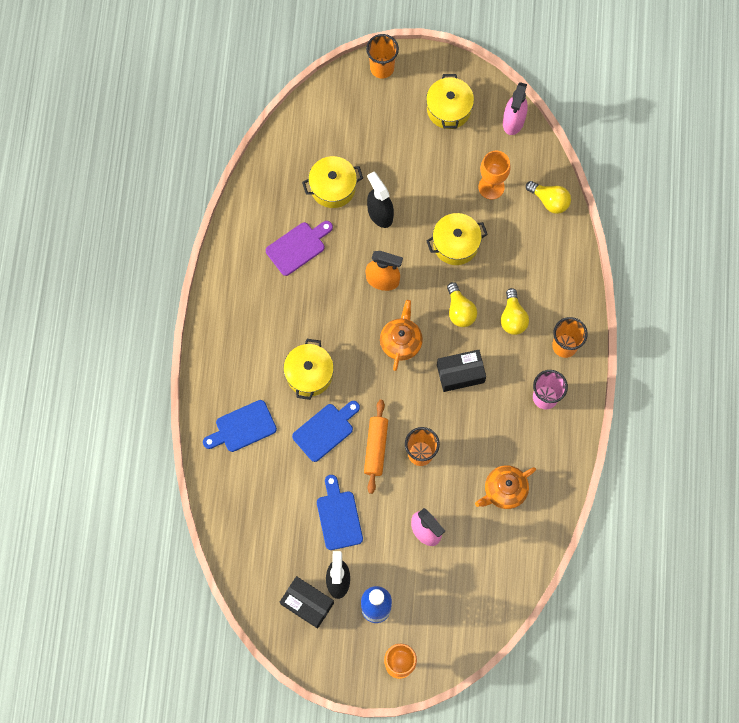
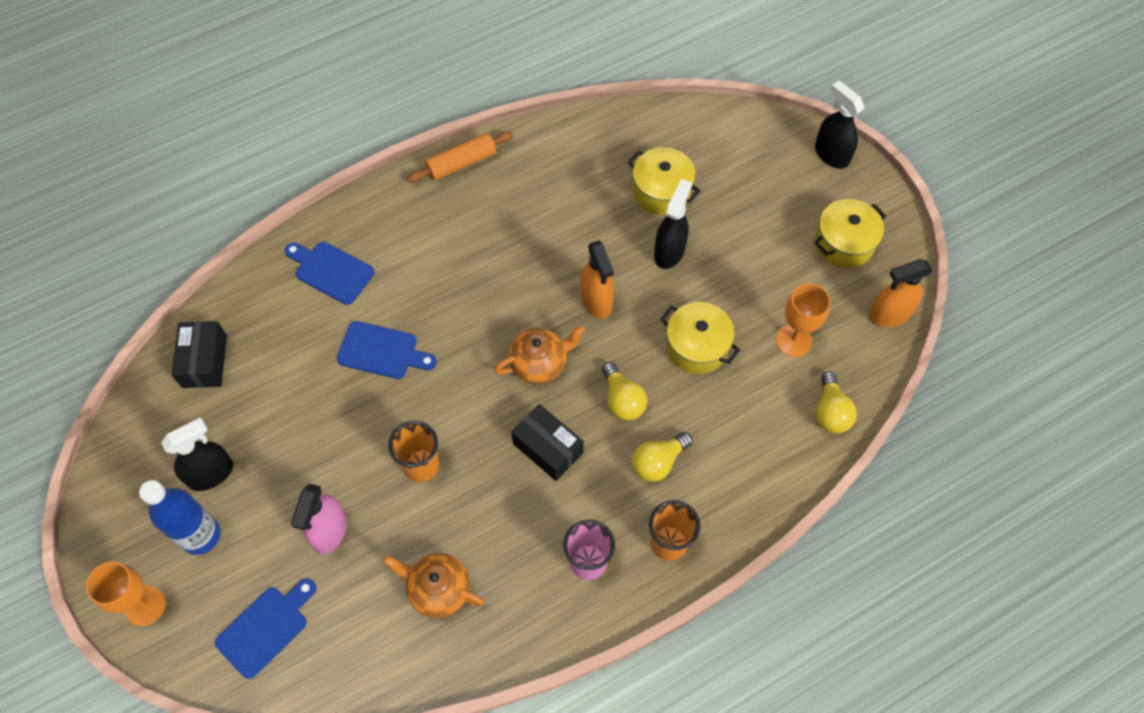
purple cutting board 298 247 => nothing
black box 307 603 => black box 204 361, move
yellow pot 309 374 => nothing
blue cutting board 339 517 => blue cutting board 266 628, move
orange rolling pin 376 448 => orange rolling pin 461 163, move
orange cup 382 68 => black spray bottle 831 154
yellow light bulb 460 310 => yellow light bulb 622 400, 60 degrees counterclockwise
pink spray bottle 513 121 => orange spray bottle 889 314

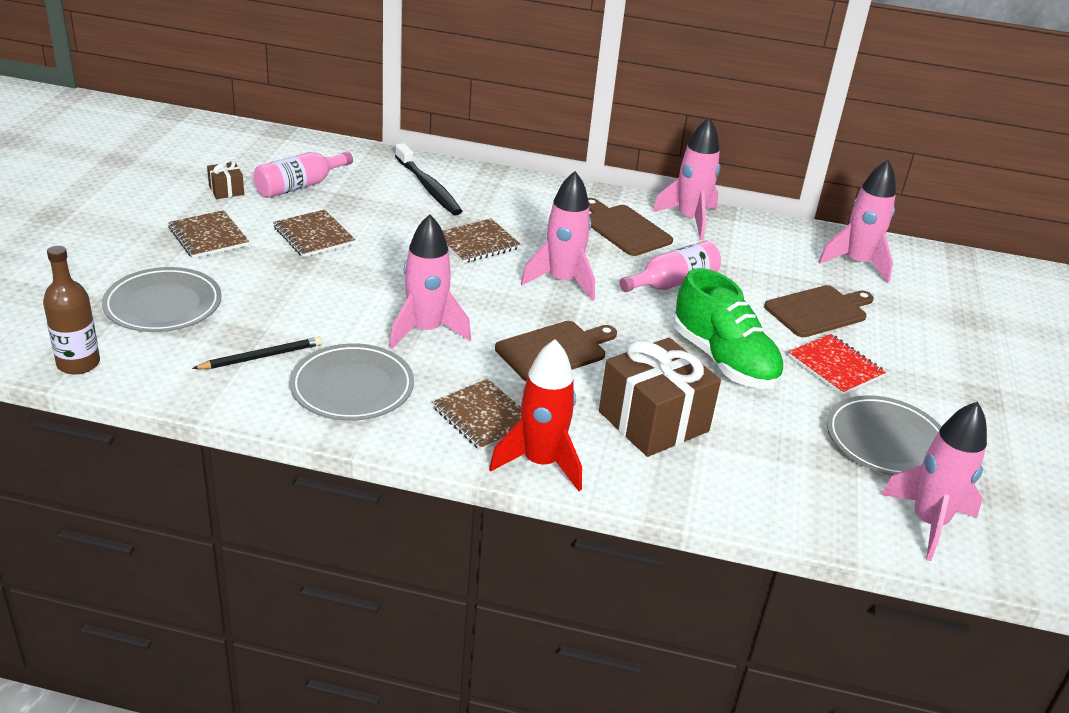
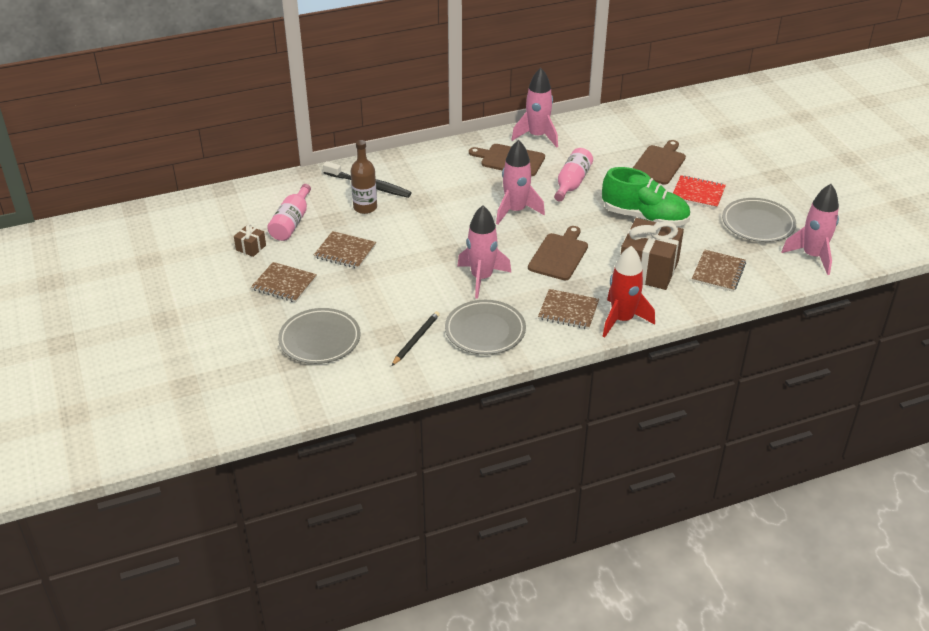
brown bottle 78 363 => brown bottle 365 207, move
brown notebook 477 243 => brown notebook 718 272, move
pink rocket 857 263 => nothing

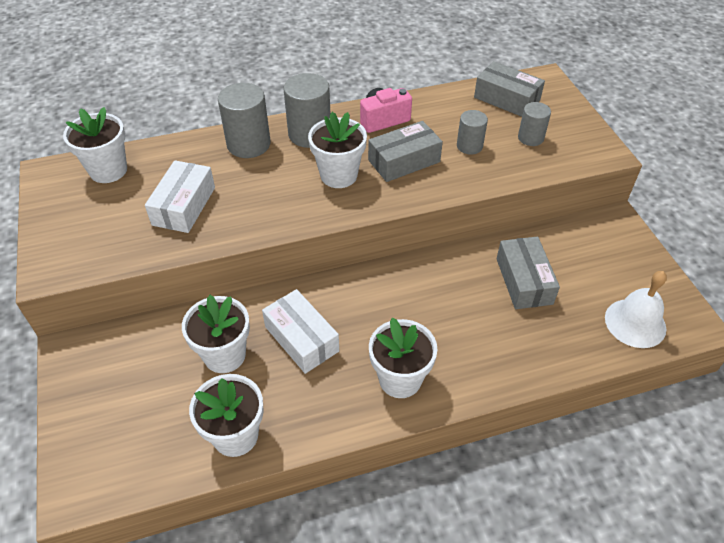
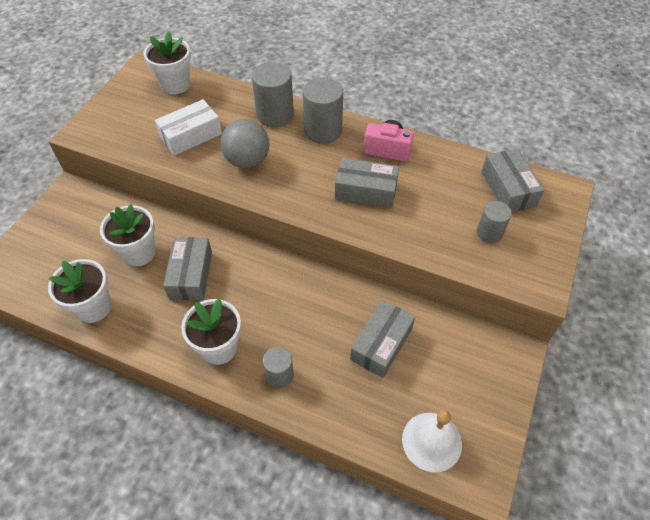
white box 301 339 => grey box 191 275
white flower pot 338 175 => nothing
grey cylinder 469 146 => grey cylinder 279 375, move
nothing => grey ball 247 161

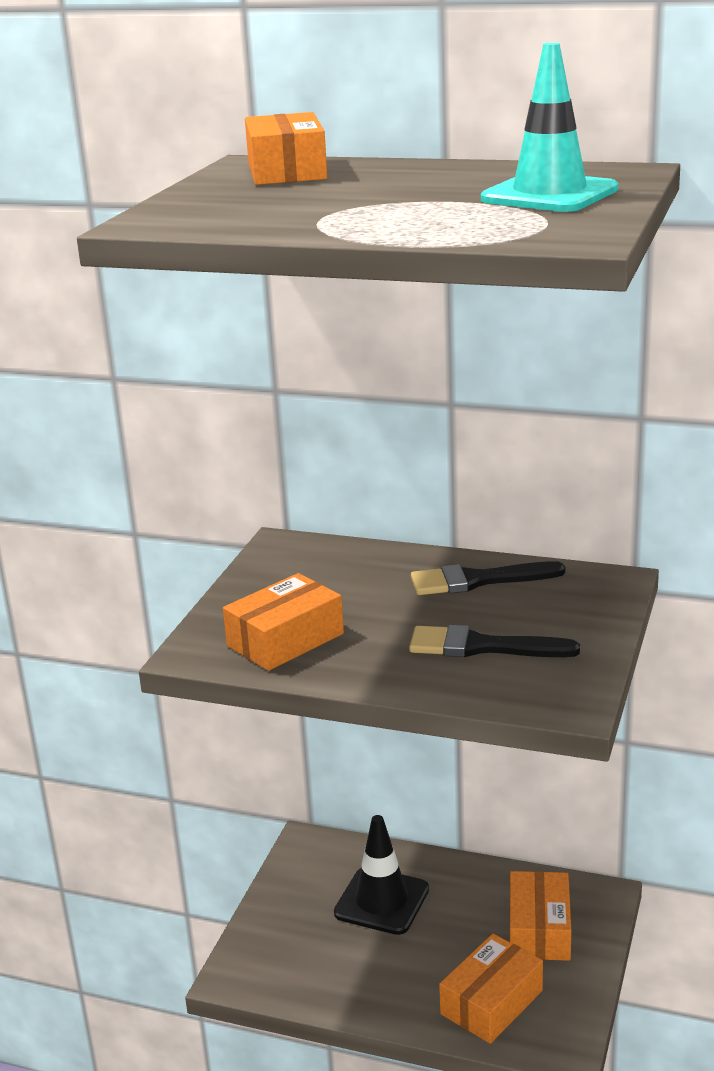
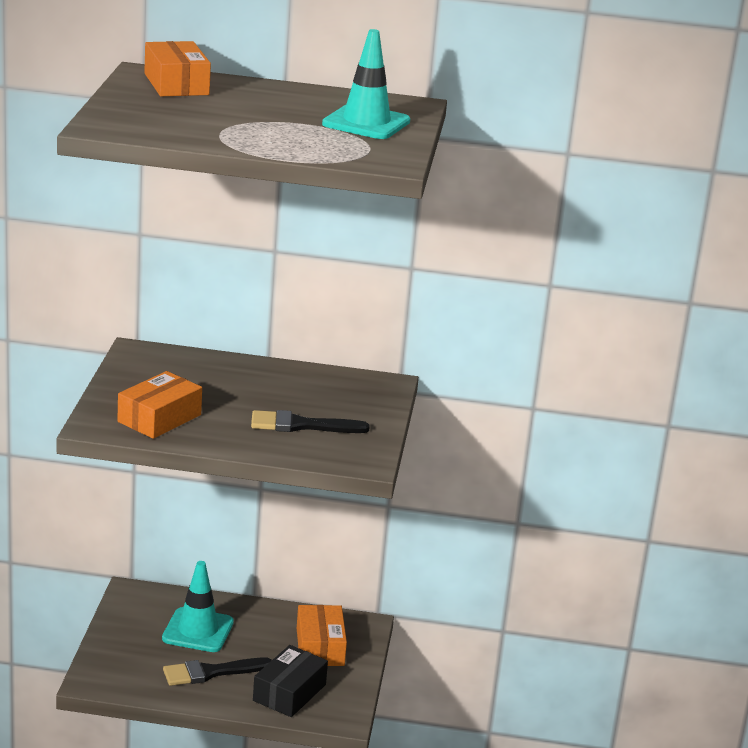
black traffic cone 382 901 => turquoise traffic cone 198 630
black brush 477 580 => black brush 211 672, move
orange box 491 1002 => black box 289 692

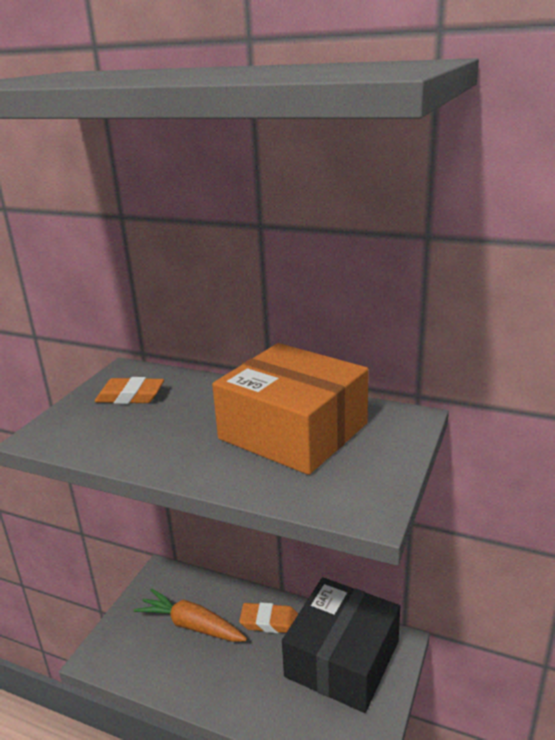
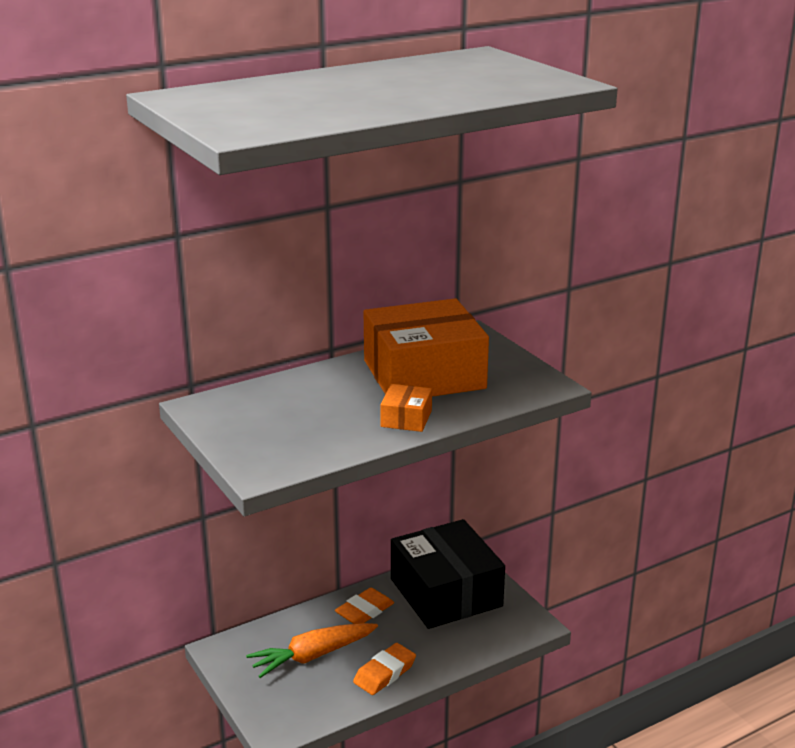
orange eraser 130 396 => orange eraser 384 673, move
nothing => orange box 406 418

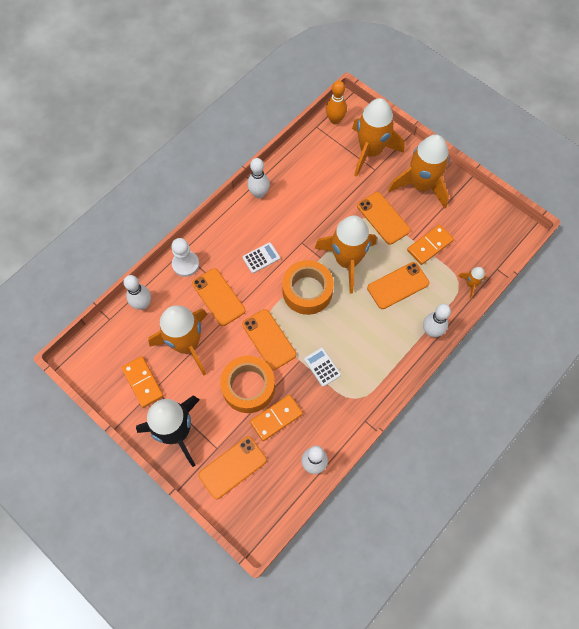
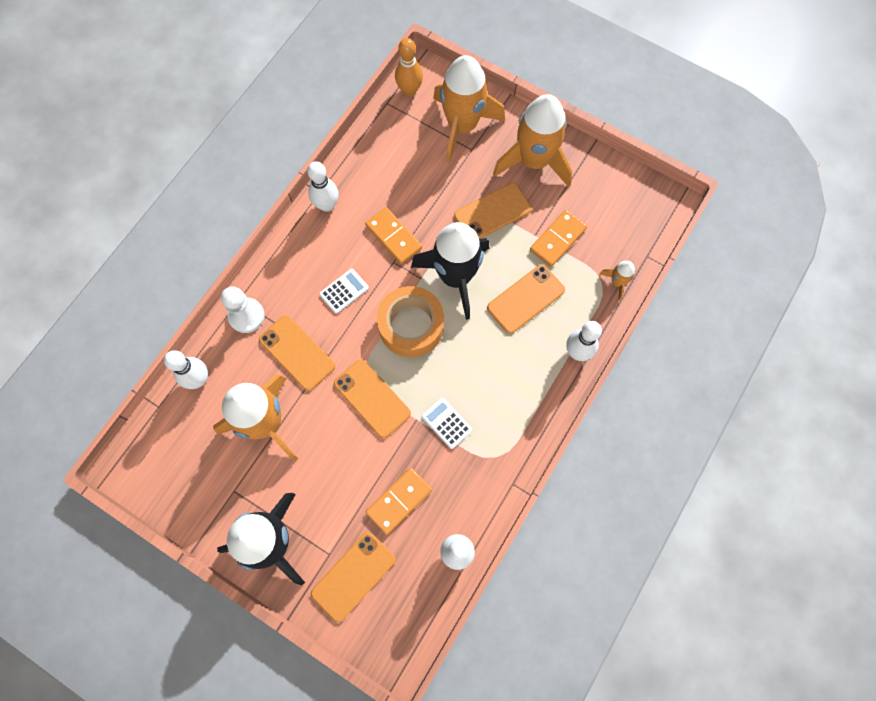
orange domino 143 382 => orange domino 394 237, move
orange tape 248 387 => nothing
orange rocket 347 260 => black rocket 455 276
orange phone 383 218 => orange phone 492 212, 75 degrees counterclockwise

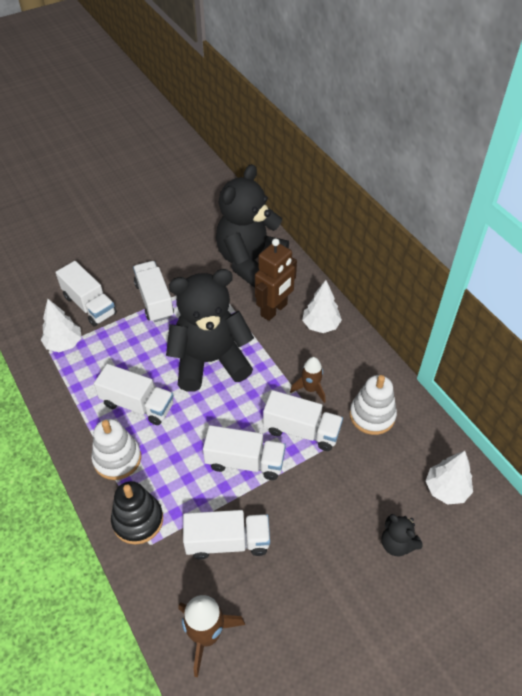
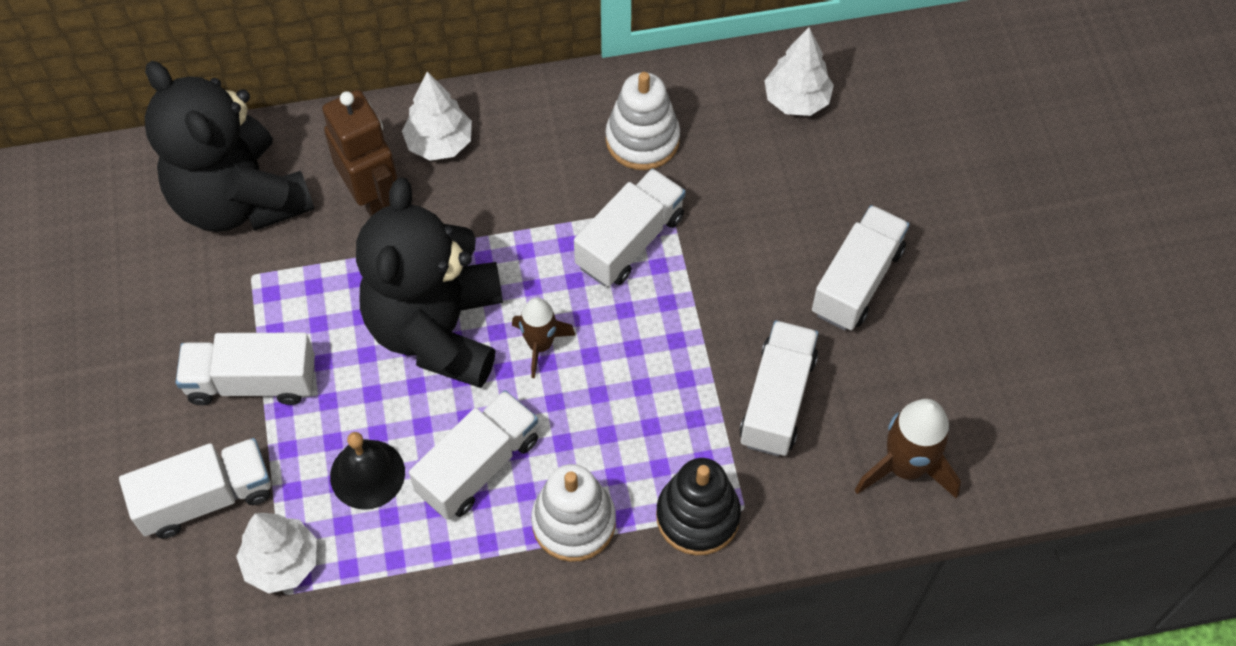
white truck 245 462 => white truck 857 281, move
brown rocket 310 389 => brown rocket 540 345, move
black teddy bear 397 543 => nothing
nothing => black bell 367 474

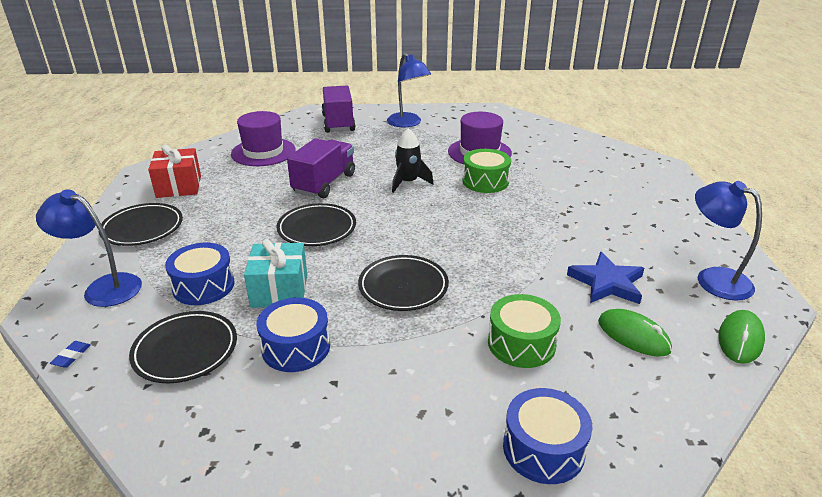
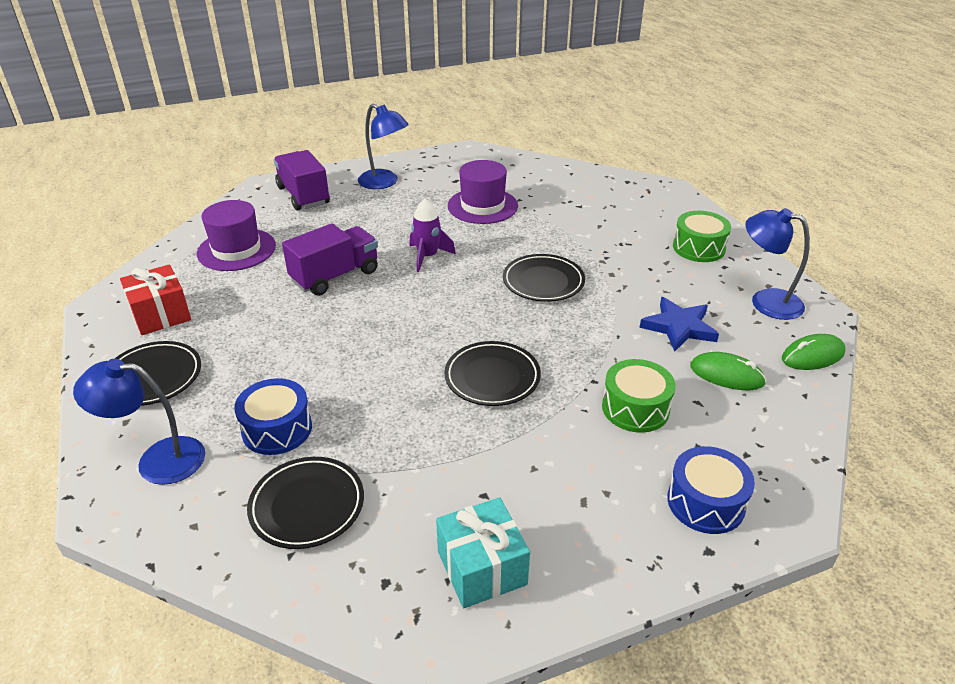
blue eraser 71 356 => nothing
turquoise gift 279 290 => turquoise gift 481 568, move
blue drum 296 347 => nothing
black plate 317 229 => black plate 543 282, move
purple truck 324 183 => purple truck 335 276, 45 degrees clockwise
black rocket 408 182 => purple rocket 427 256
green drum 485 181 => green drum 698 248, move
green mouse 740 339 => green mouse 812 356, 60 degrees clockwise

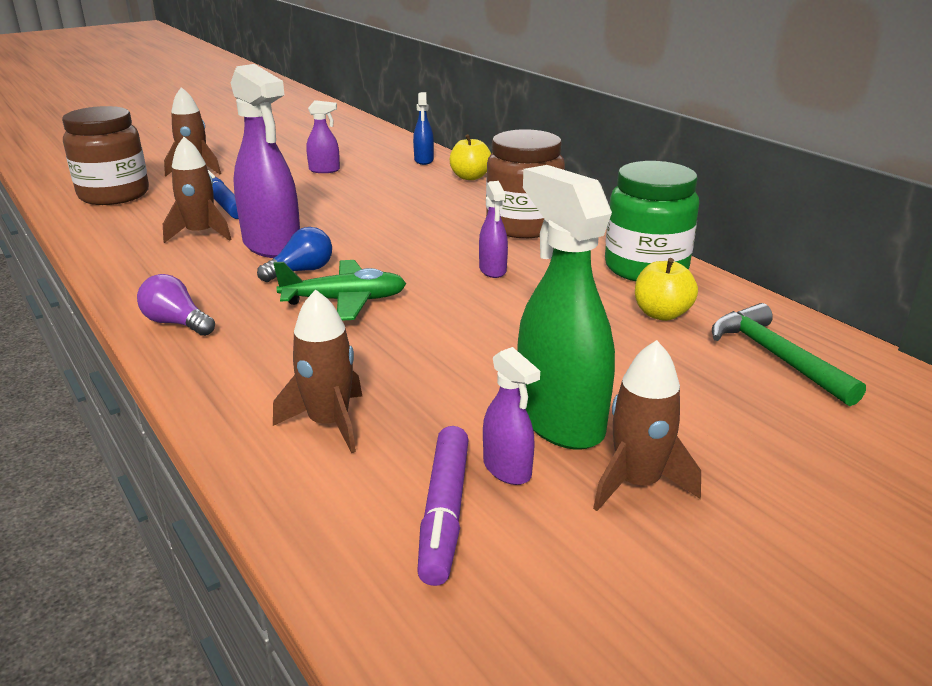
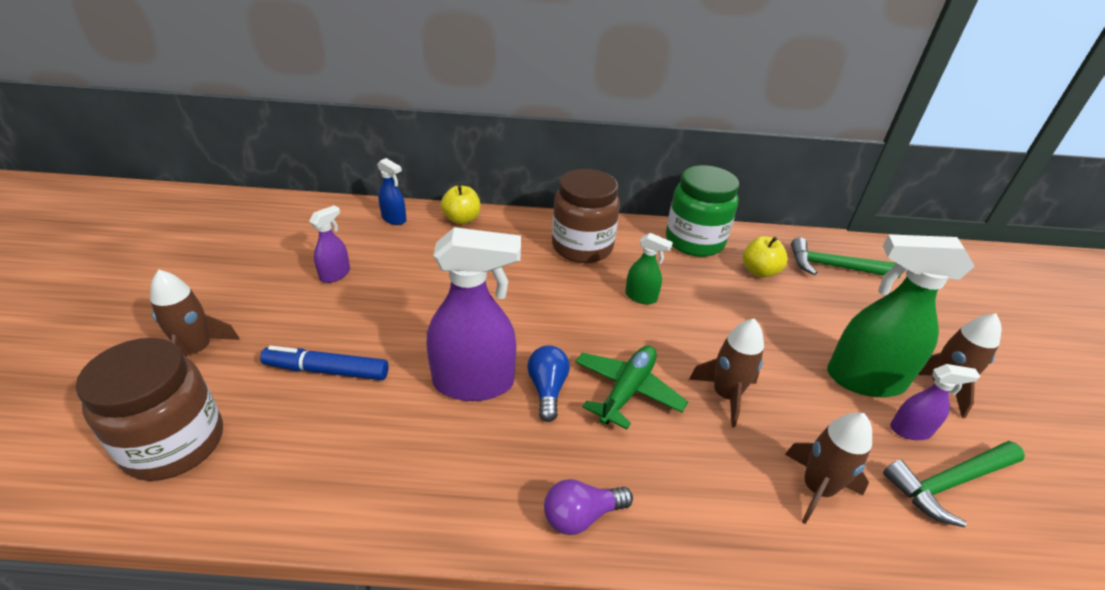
brown rocket 201 234 => brown rocket 725 395, move
purple marker 444 512 => green hammer 949 483
purple spray bottle 492 270 => green spray bottle 641 297

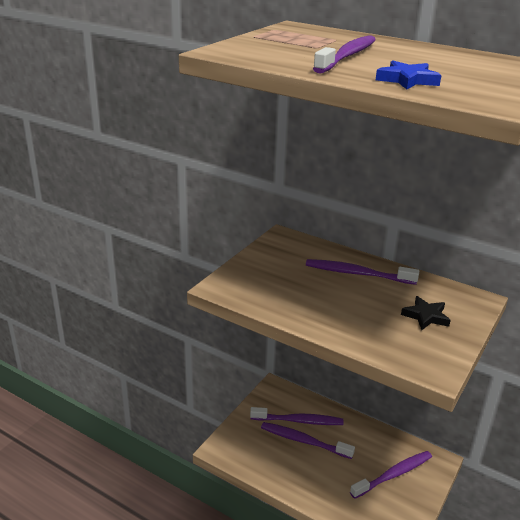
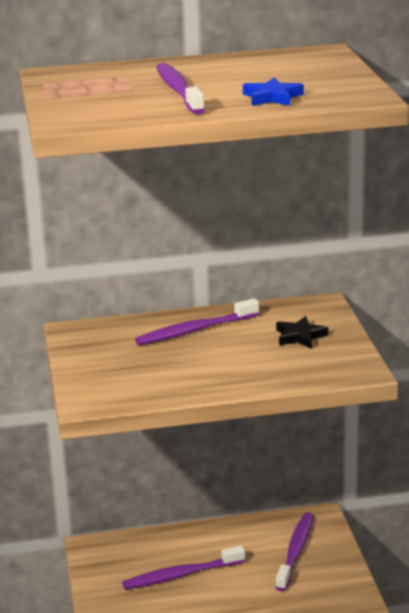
purple toothbrush 299 421 => nothing

